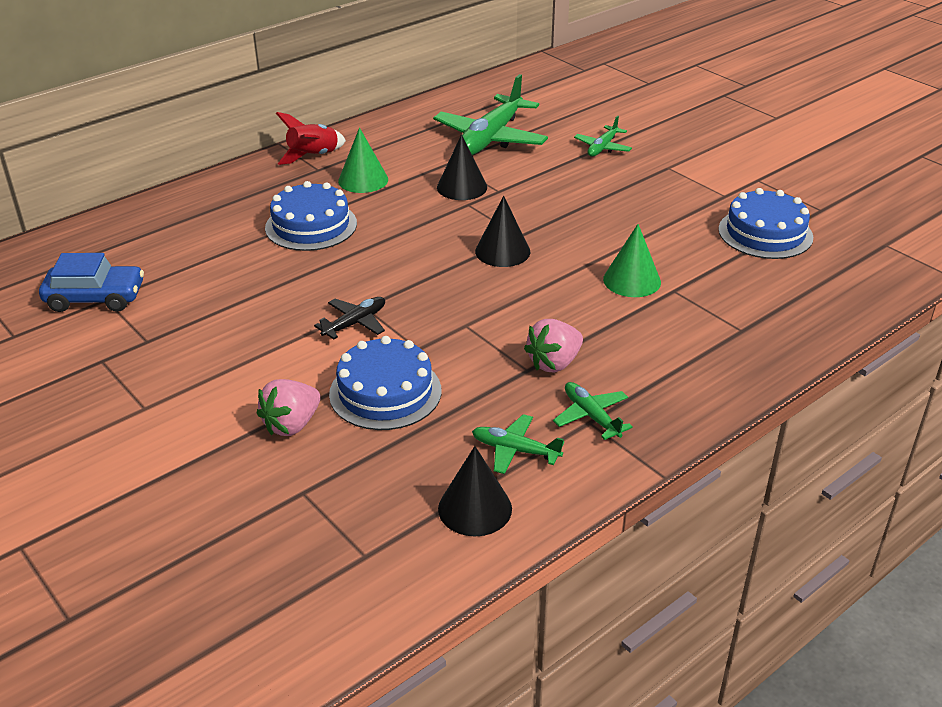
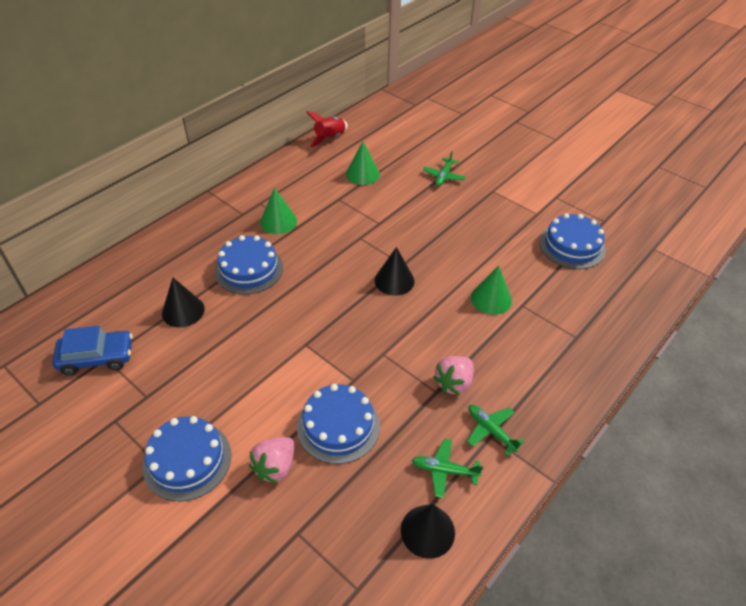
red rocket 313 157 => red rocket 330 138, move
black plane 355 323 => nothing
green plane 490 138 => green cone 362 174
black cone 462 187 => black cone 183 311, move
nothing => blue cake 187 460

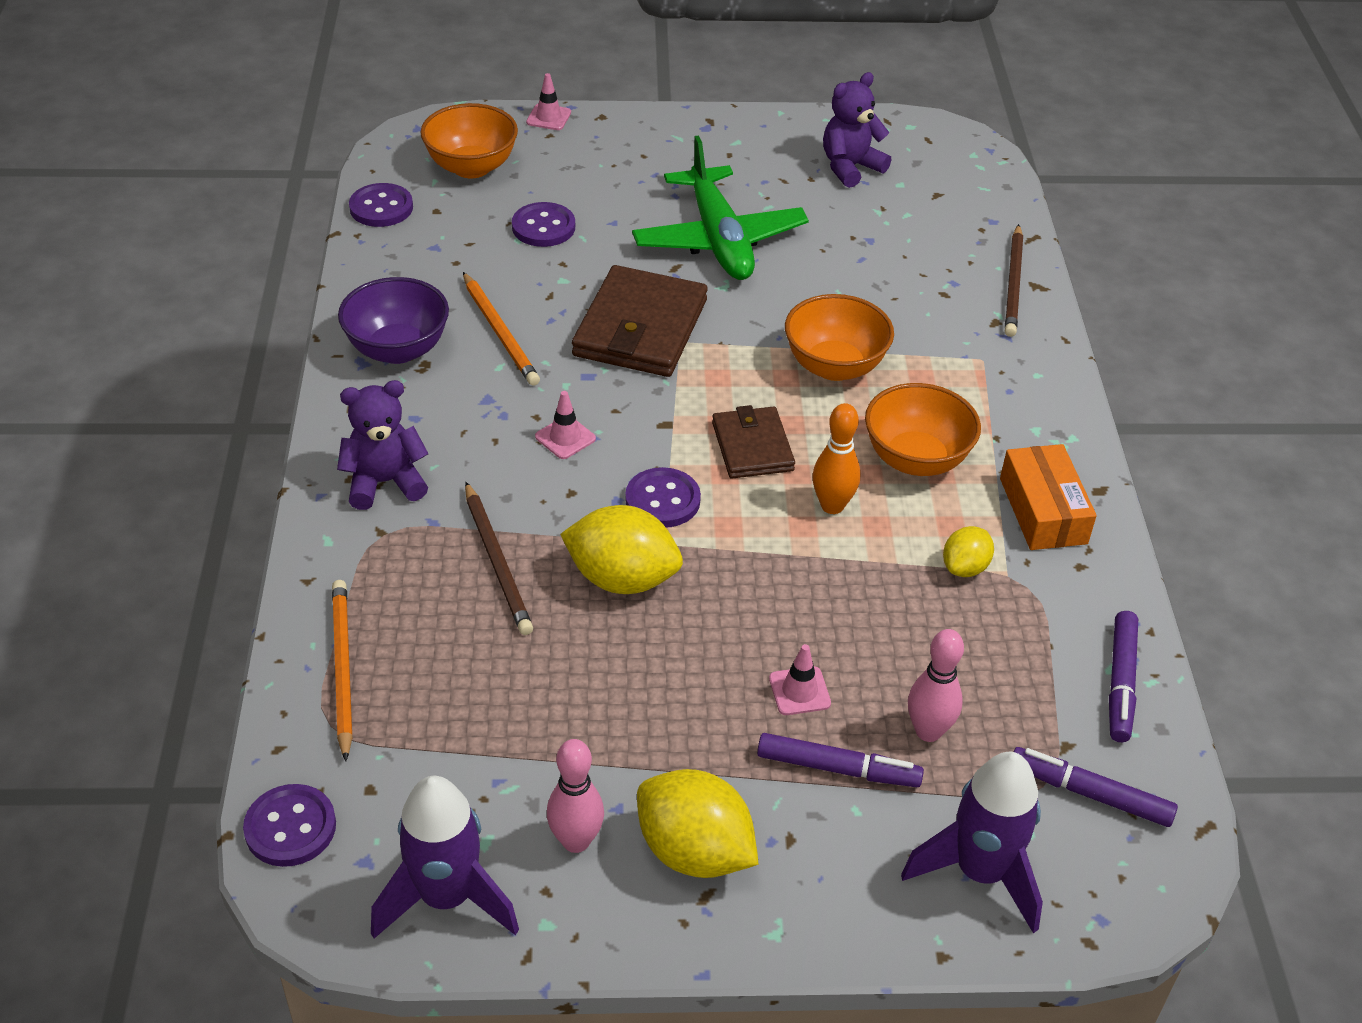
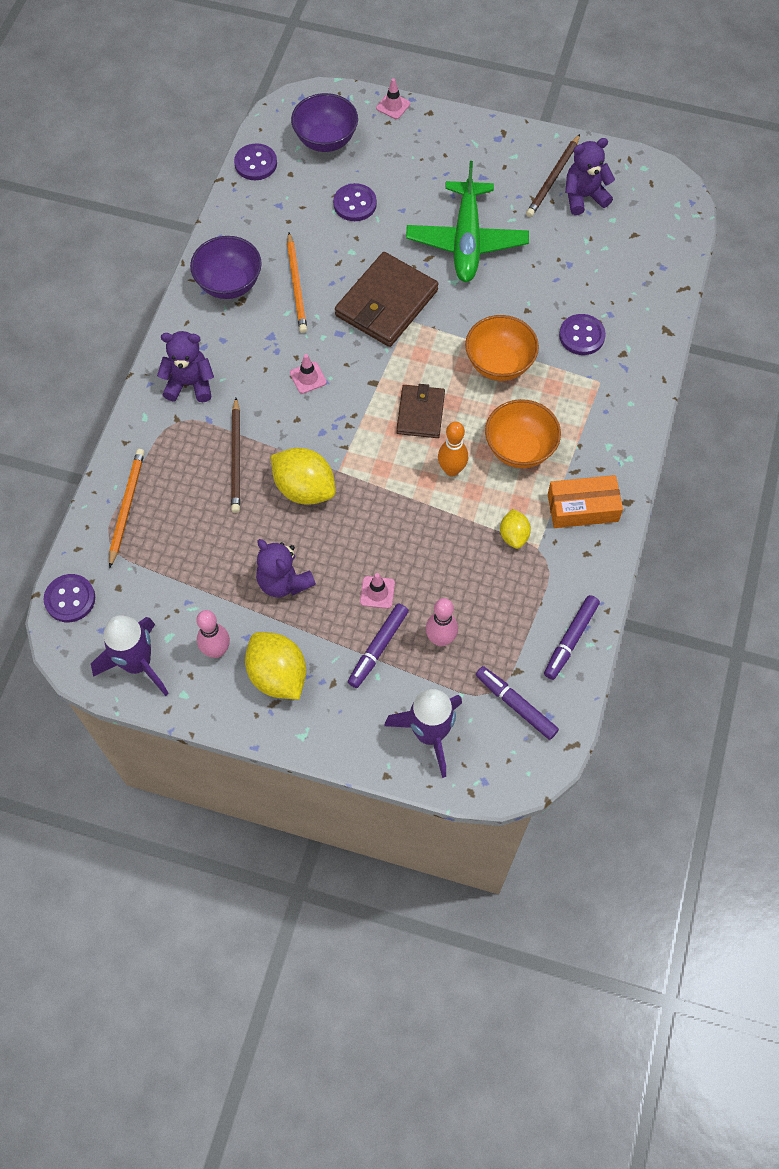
orange bowl 471 167 => purple bowl 326 140
purple button 662 500 => purple button 581 336, move
purple marker 838 769 => purple marker 378 648, 90 degrees clockwise
yellow lemon 965 567 => yellow lemon 514 535, 60 degrees counterclockwise
orange box 1043 511 => orange box 582 508, 75 degrees clockwise
brown pencil 1013 283 => brown pencil 553 178, move
nothing => purple teddy bear 284 582

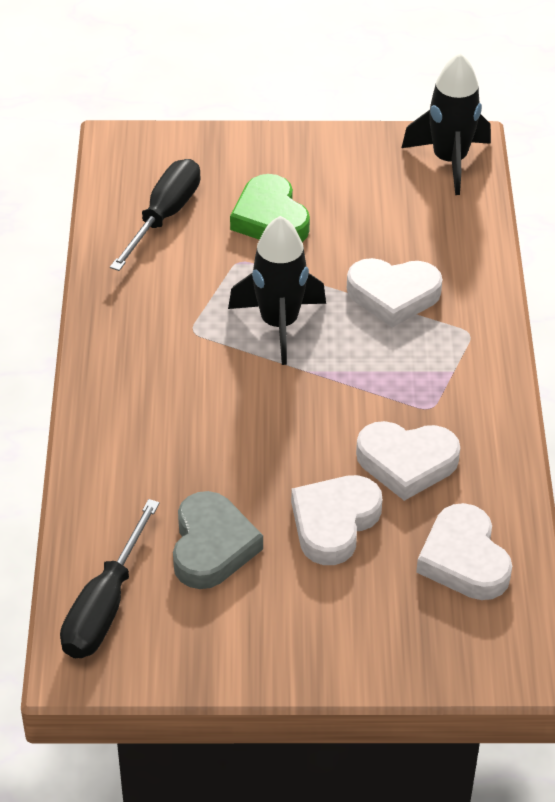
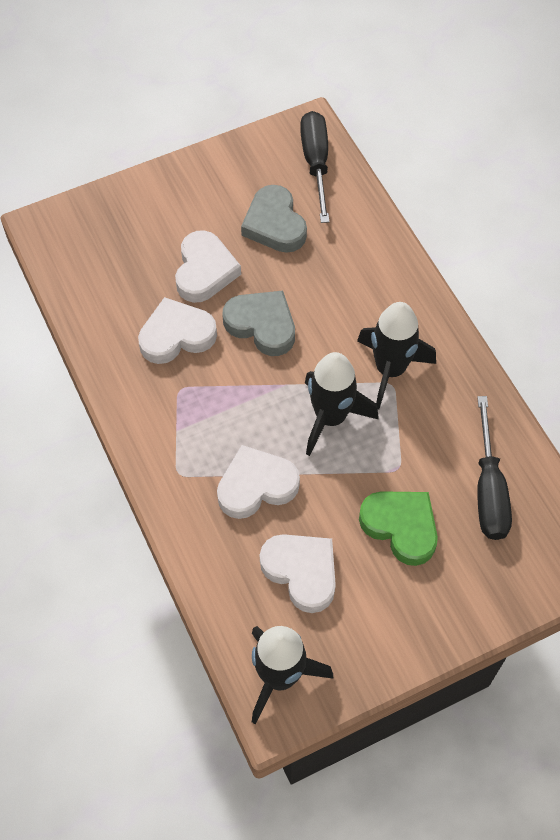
white heart 464 559 => white heart 301 572, move
nothing => grey heart 262 325
nothing => black rocket 390 370

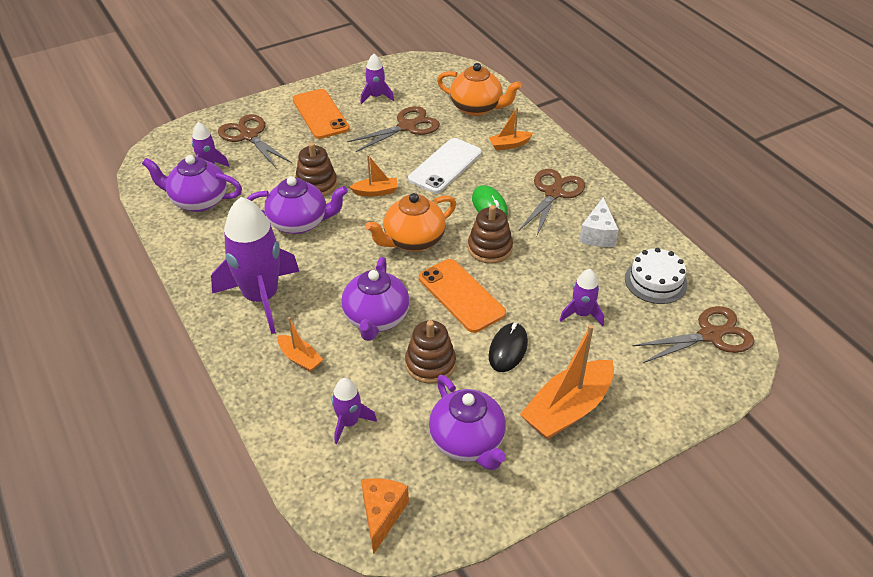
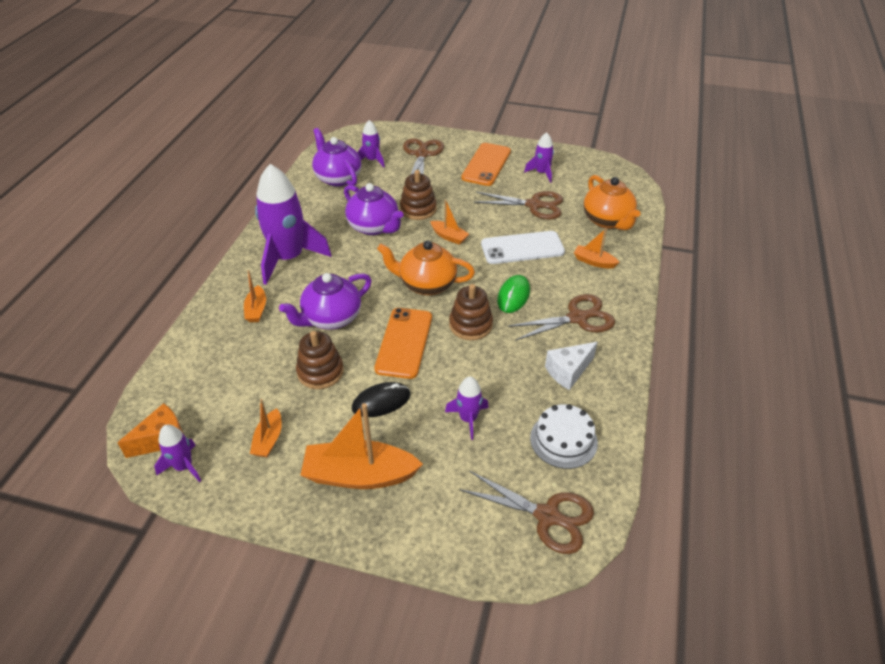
purple rocket 349 422 => purple rocket 184 466, move
purple teapot 467 442 => orange boat 268 440

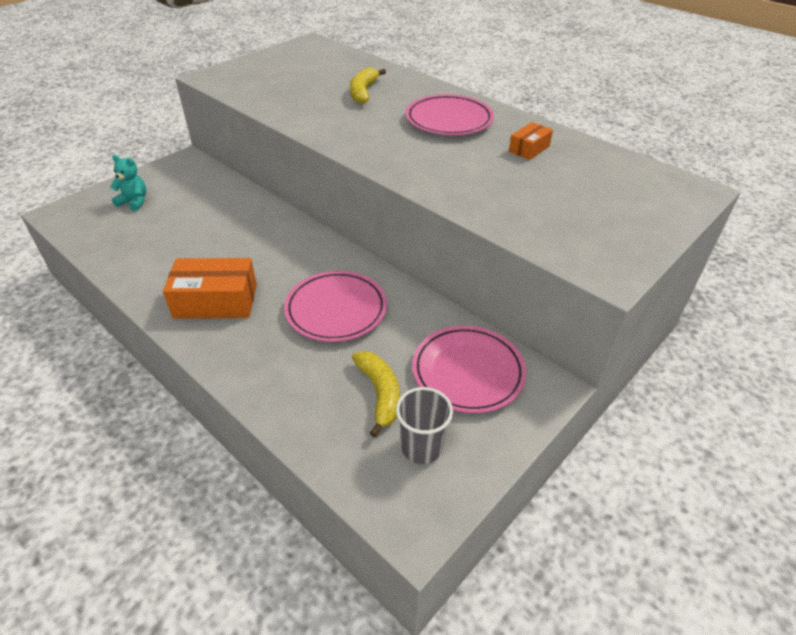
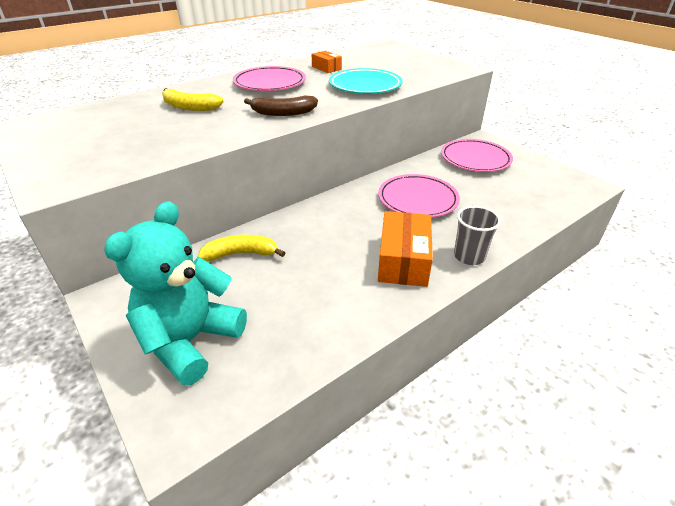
turquoise teddy bear 134 202 => turquoise teddy bear 190 340, x2.14
yellow banana 379 394 => yellow banana 241 254, move
grey cup 421 447 => grey cup 469 256, move
nothing => brown banana 283 113
nothing => turquoise plate 365 86

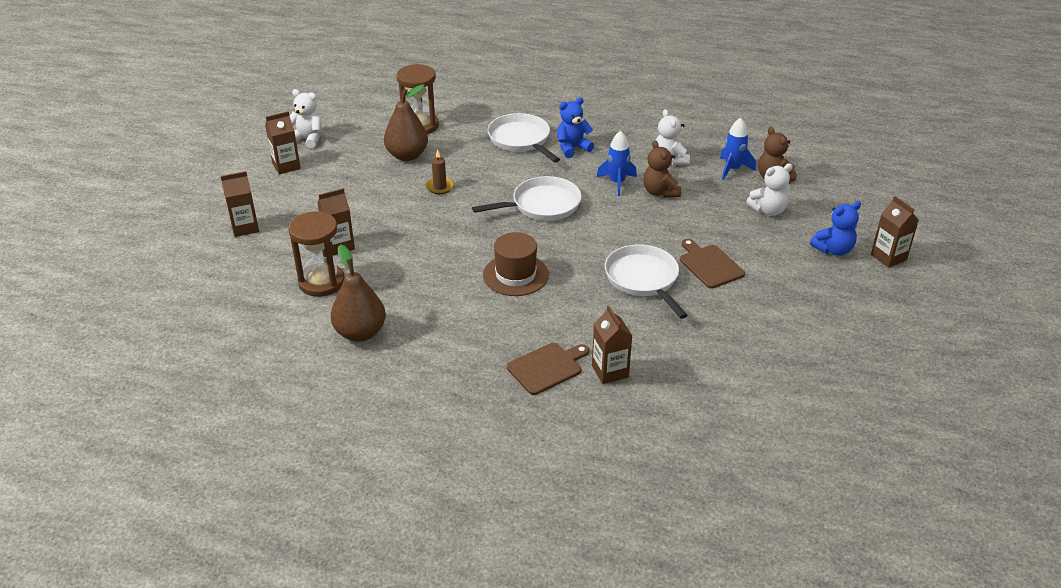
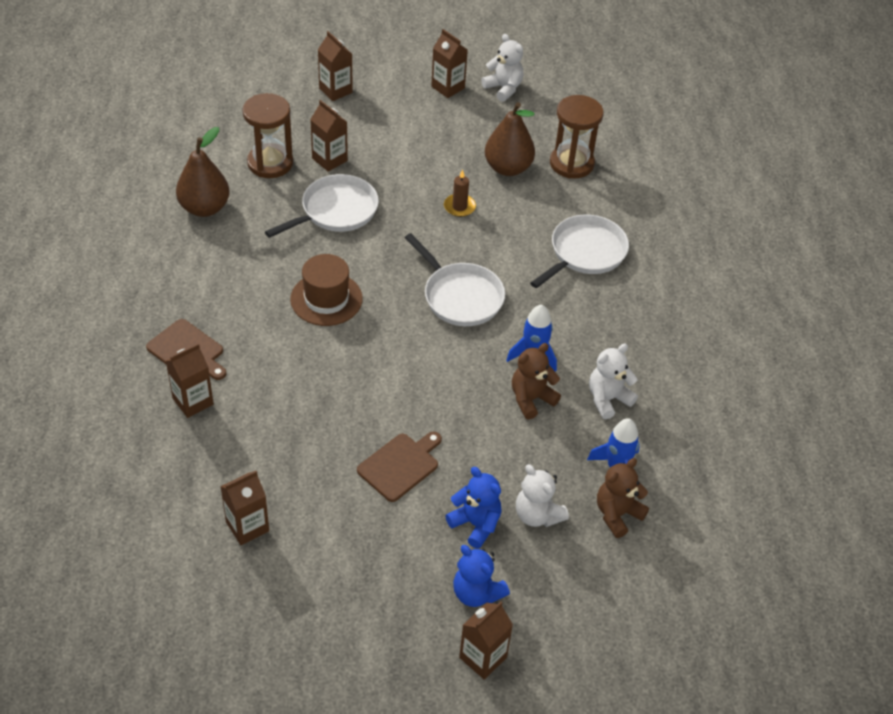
white teddy bear 308 139 => white teddy bear 503 88, 45 degrees counterclockwise
blue teddy bear 572 148 => blue teddy bear 475 524, move
white pan 643 279 => white pan 335 211, move
nothing => brown carton 247 526

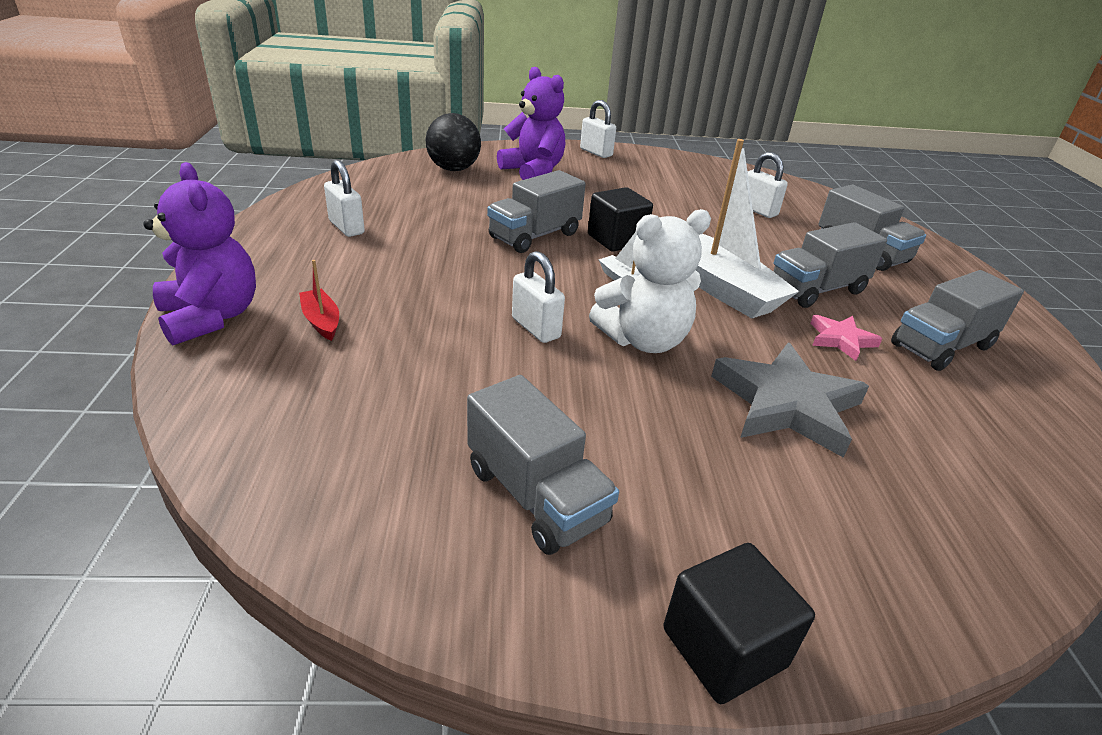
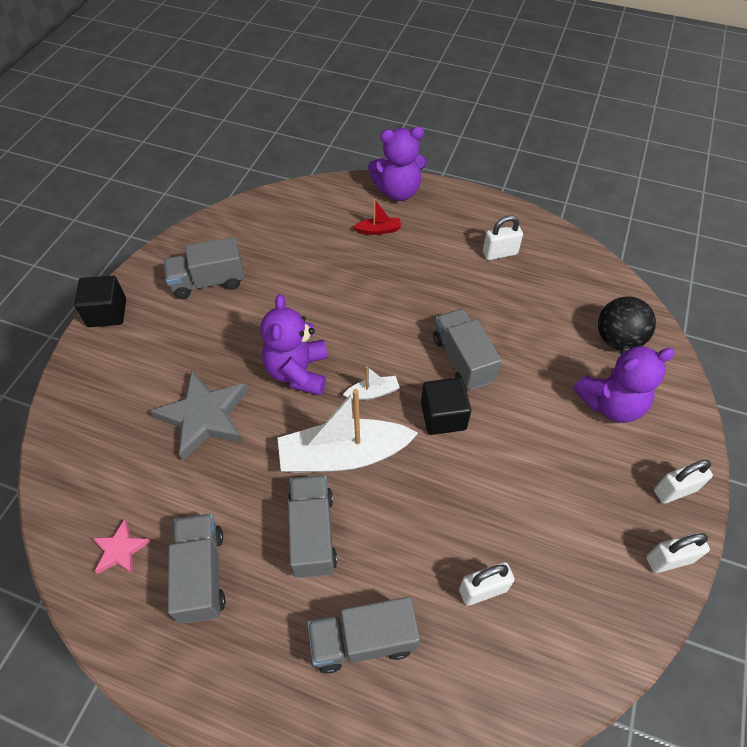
white padlock 535 328 => white padlock 669 559, move
white teddy bear 643 340 => purple teddy bear 298 372
pink star 841 340 => pink star 120 550, move

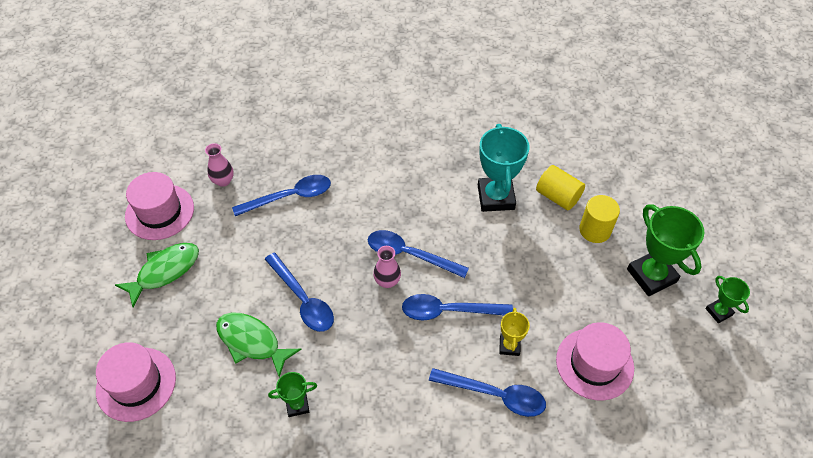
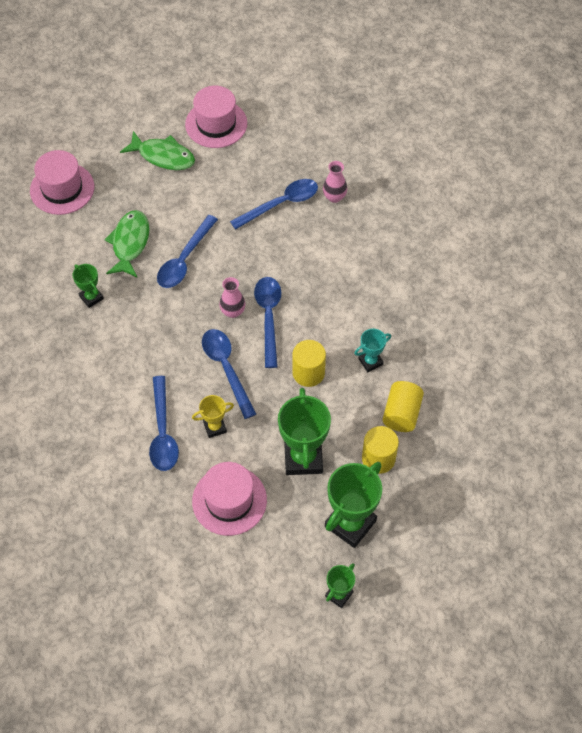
pink vase 223 181 => pink vase 334 197, move
blue spoon 290 197 => blue spoon 281 204, 75 degrees counterclockwise
turquoise trophy 495 197 => turquoise trophy 370 361, x0.53
nothing => green trophy 303 458
nothing => yellow cylinder 308 373

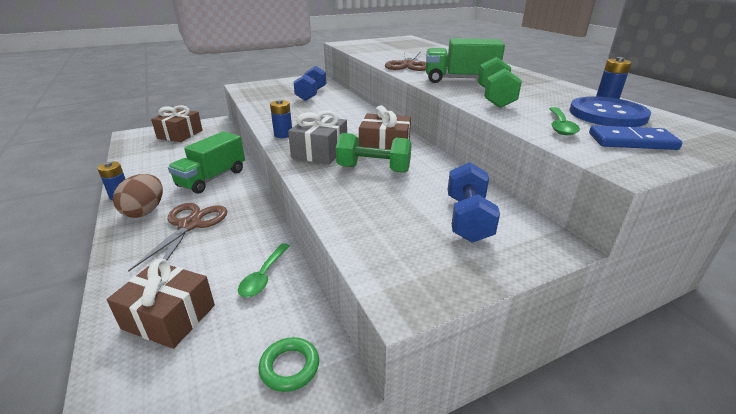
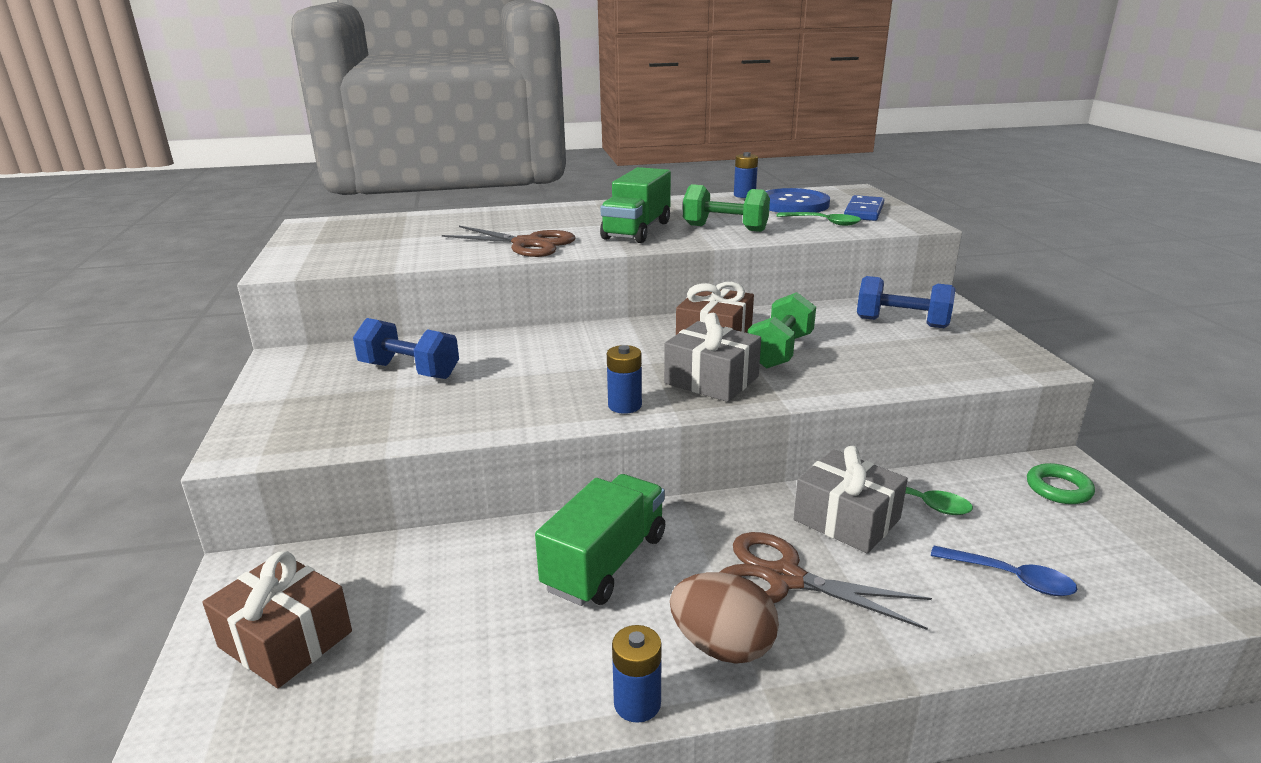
brown gift 169 317 => blue spoon 1011 578
green truck 212 178 => green truck 605 562, 105 degrees counterclockwise
nothing => grey gift 847 519

